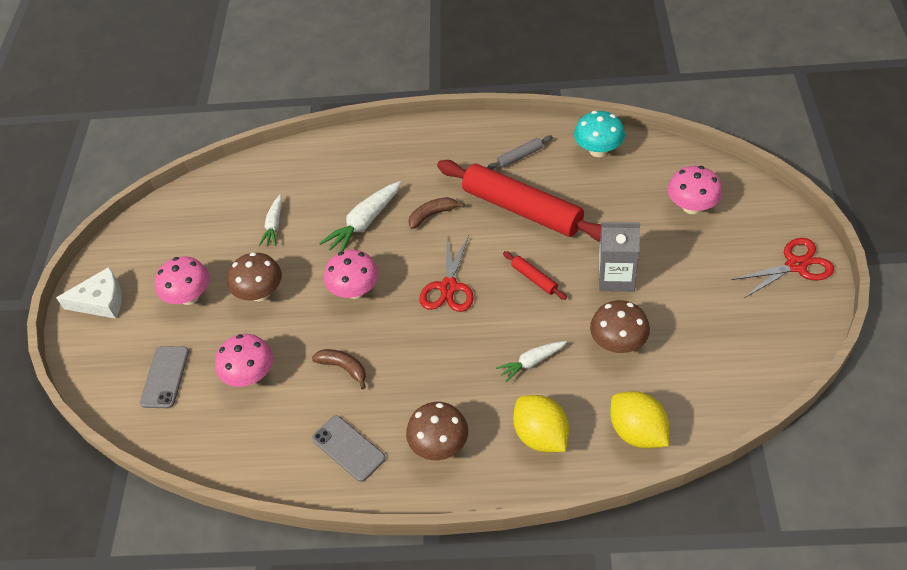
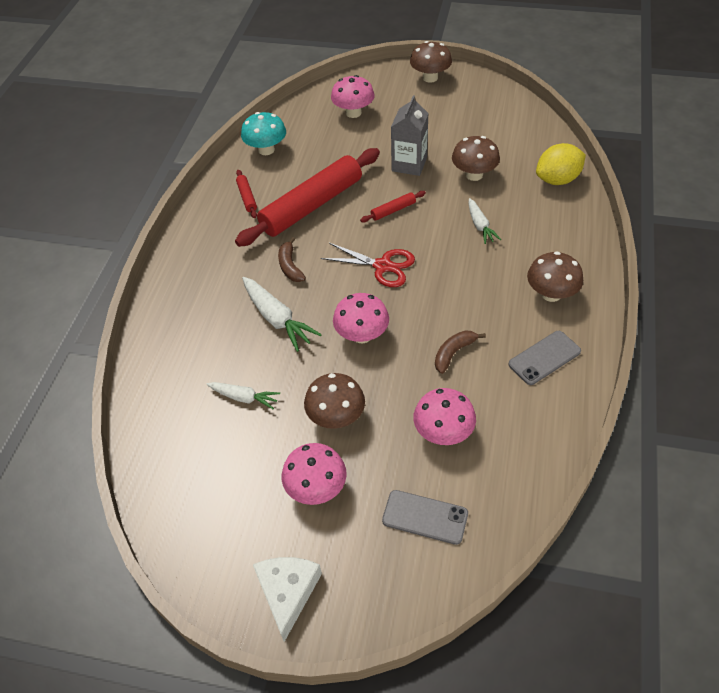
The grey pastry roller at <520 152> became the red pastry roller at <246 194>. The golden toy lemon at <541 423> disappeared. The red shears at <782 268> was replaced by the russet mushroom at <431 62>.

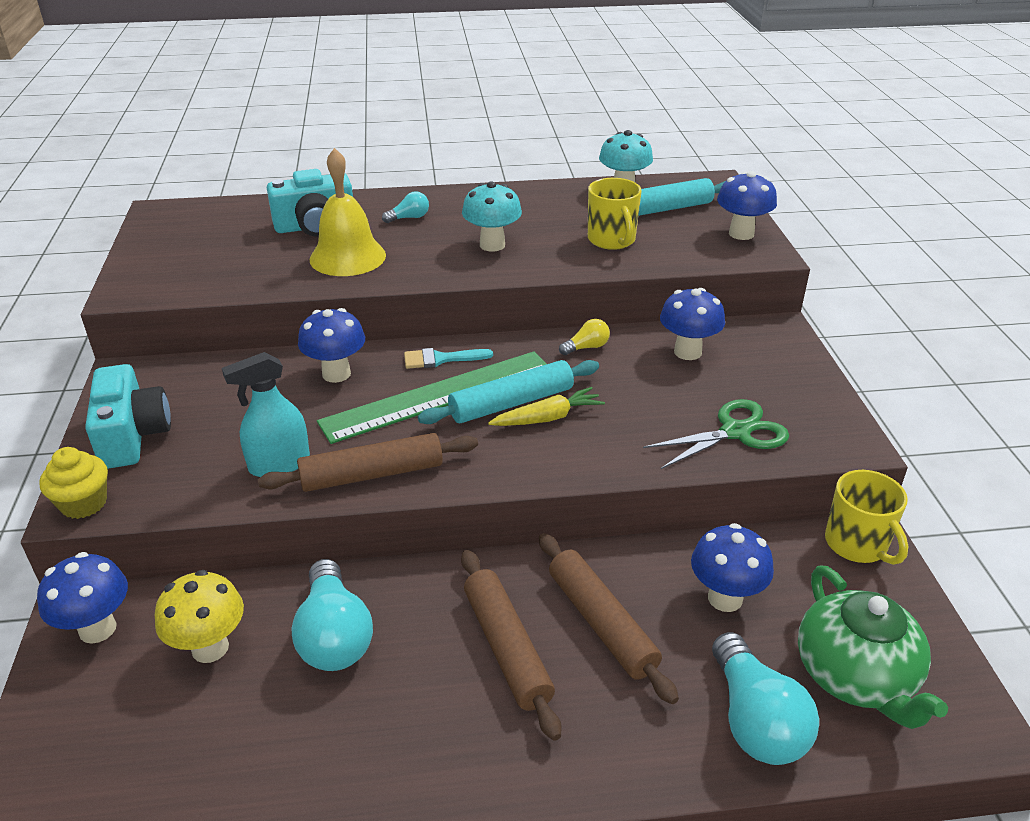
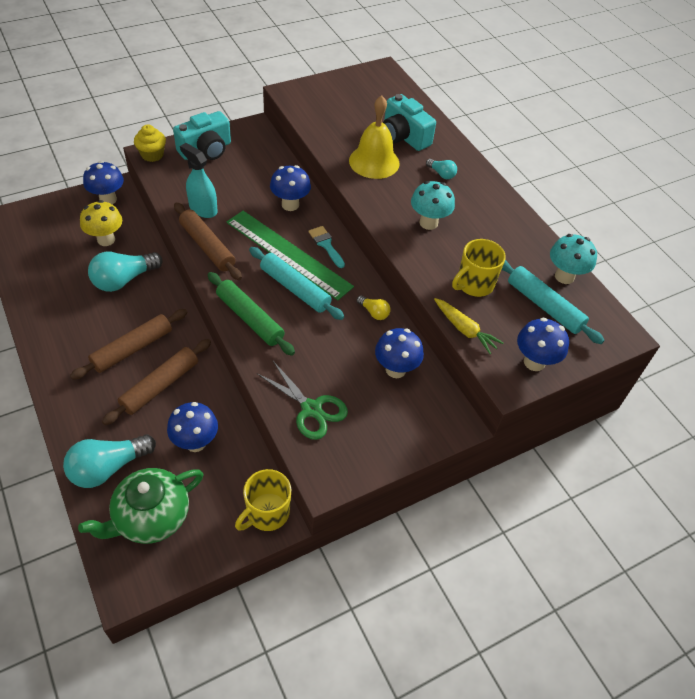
The golden carrot moved from <546 406> to <468 326>. The leaf-green pastry roller at <251 314> appeared.

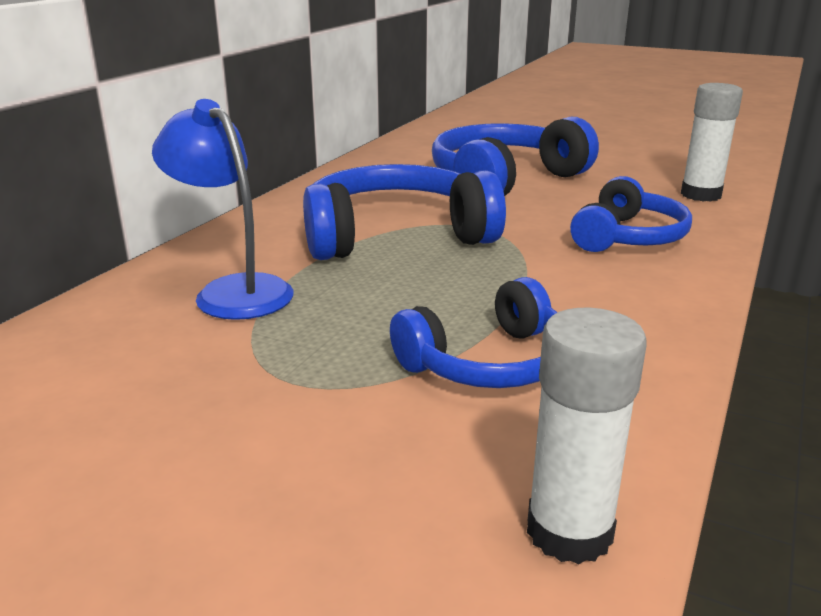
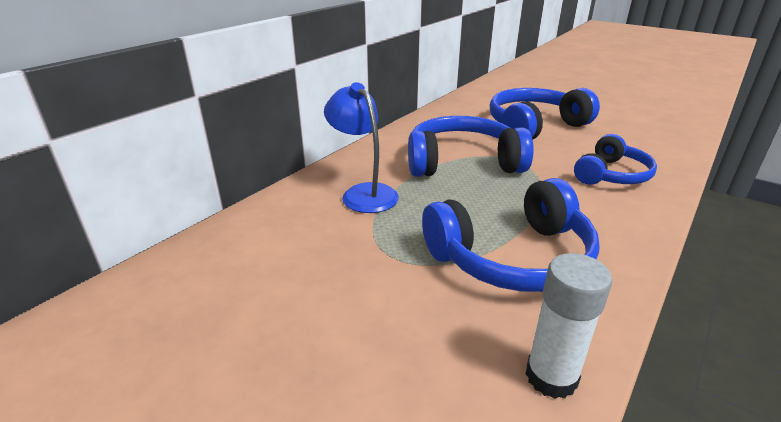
The cobalt headset at <474 332> changed to 1.56 times the size. The white glue at <712 142> disappeared.

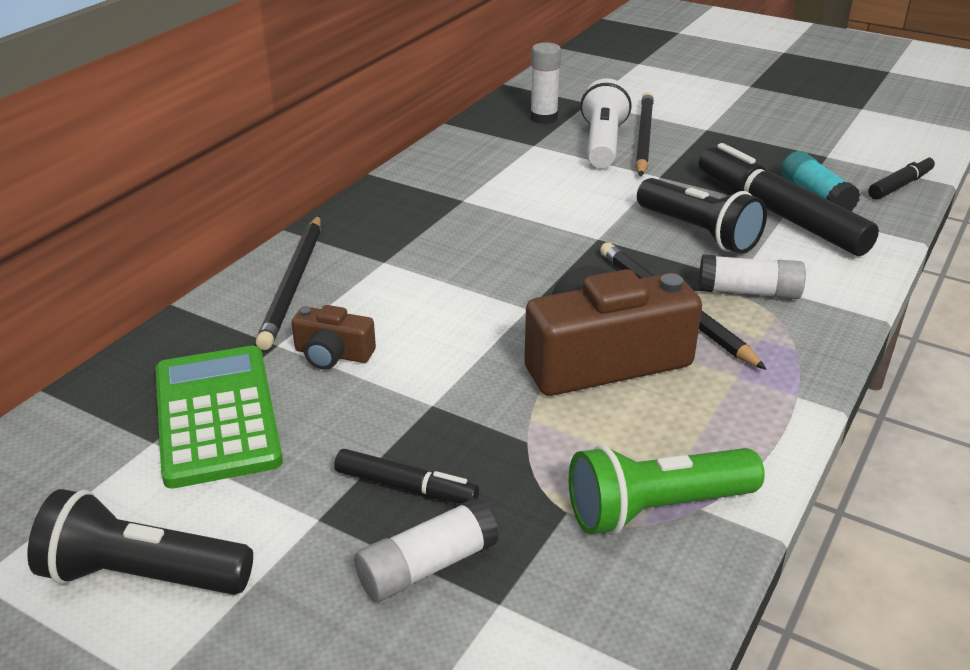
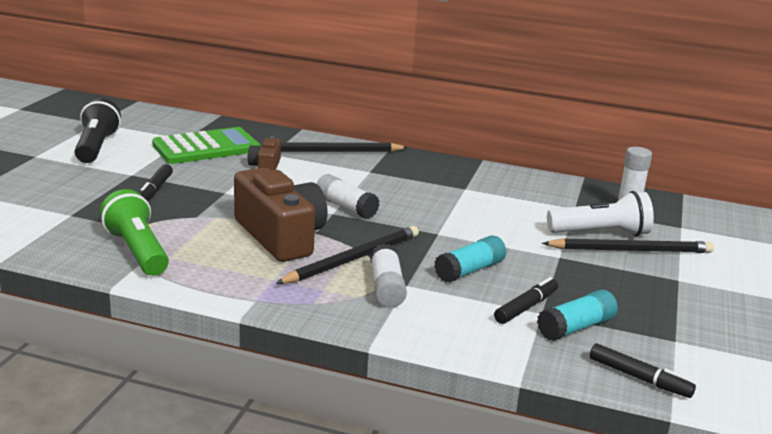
The white glue moved from <426 550> to <348 196>. The jet-black pocket torch at <702 216> was replaced by the turquoise glue at <470 259>. The jet-black felt pen at <789 199> changed to 0.50 times the size.

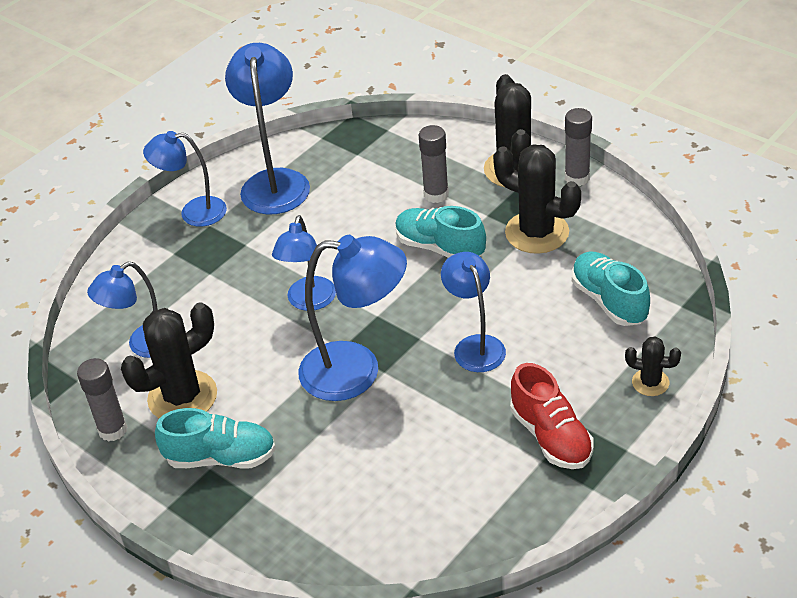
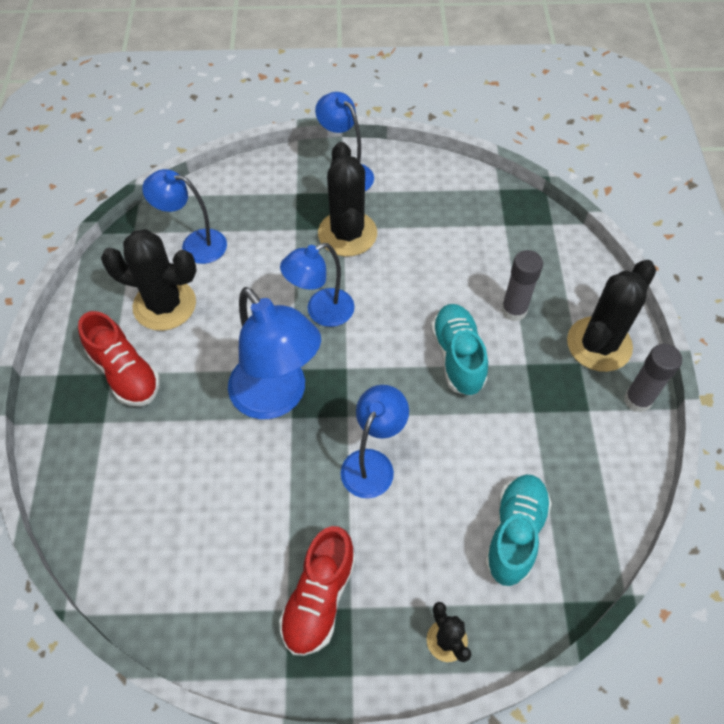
The grey glue at <102 400> disappeared. The turquoise sneaker at <215 438> became the red sneaker at <119 358>. The cobalt desk lamp at <267 128> disappeared. The jet-black cactus moved from <537 199> to <347 199>.

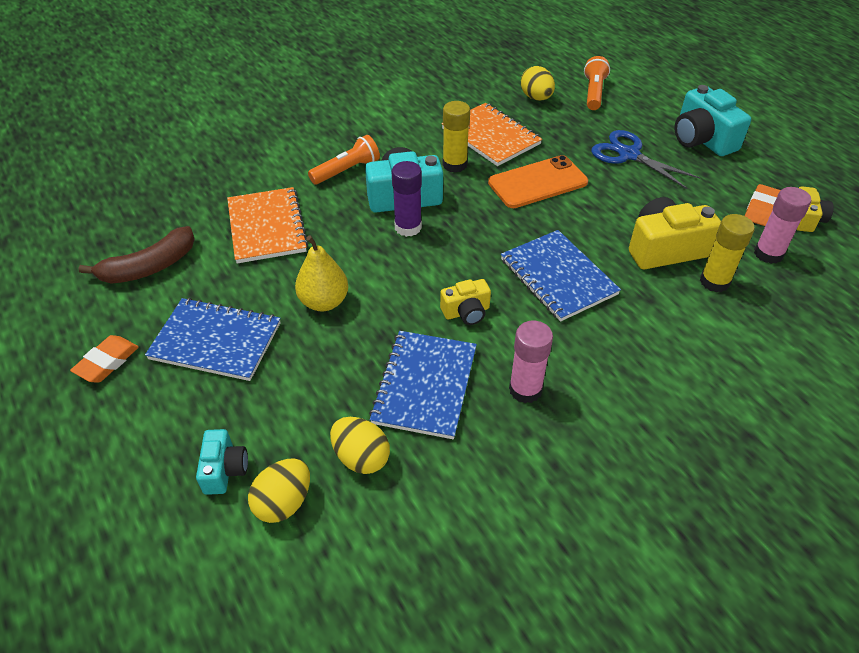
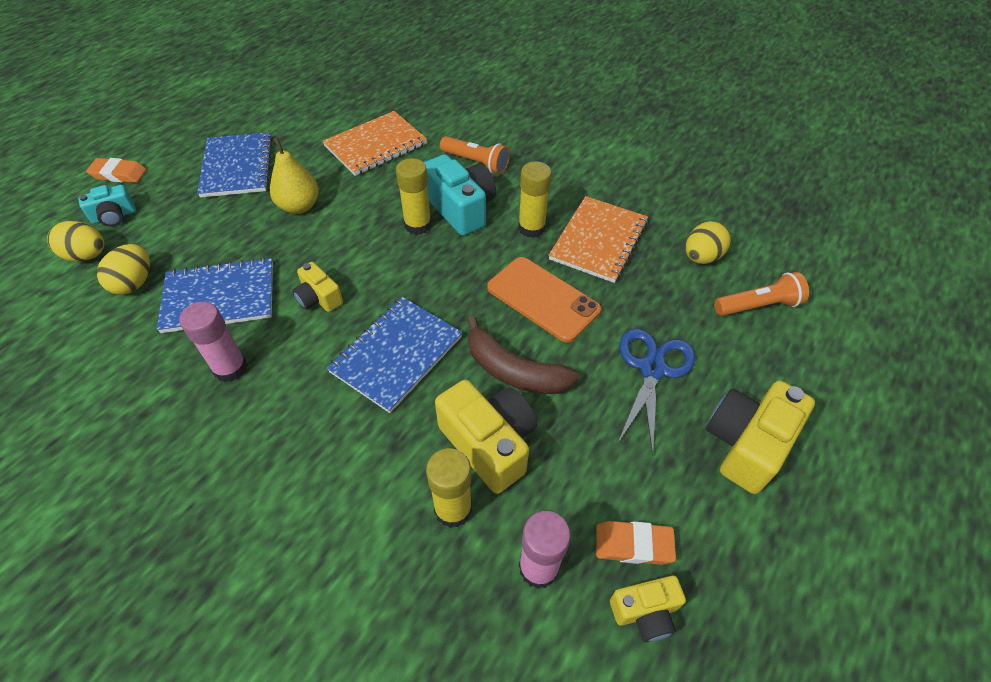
The orange pencil eraser moved from <104 359> to <116 170>. The russet banana fruit moved from <136 255> to <523 355>. The royal purple glue at <407 199> became the golden glue at <414 196>. The turquoise camera at <712 120> became the golden camera at <760 437>.

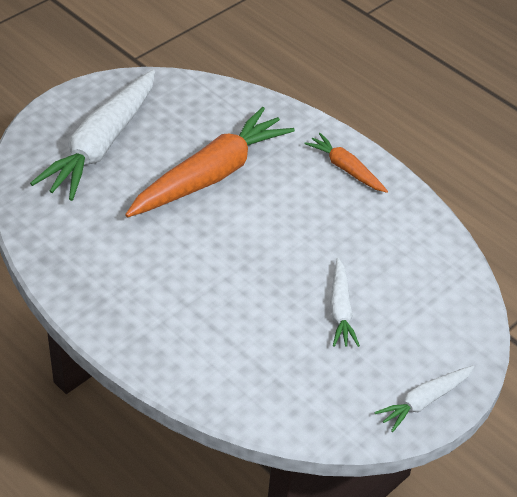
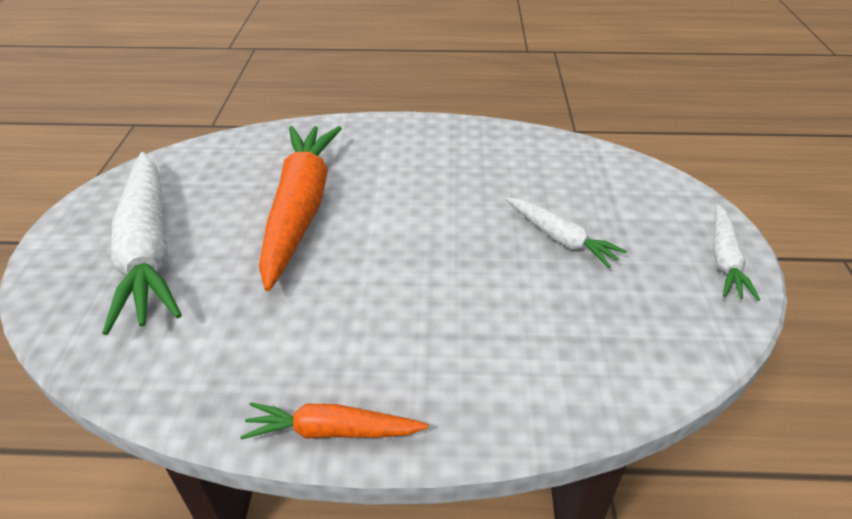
The orange carrot moved from <346 163> to <334 421>.

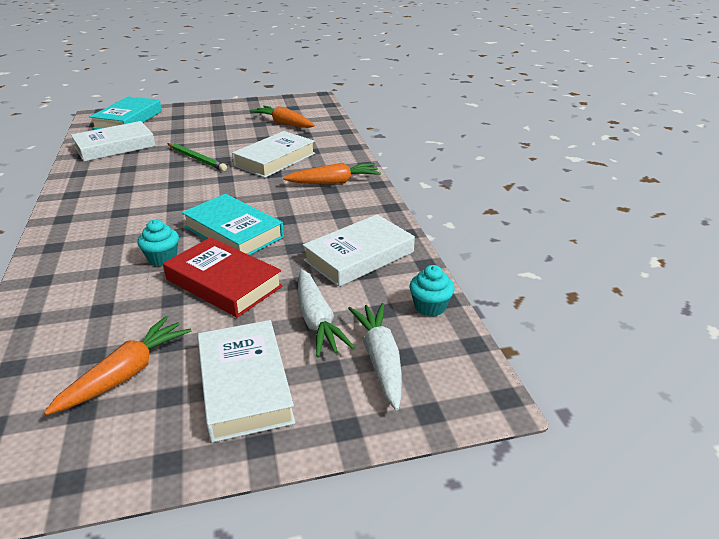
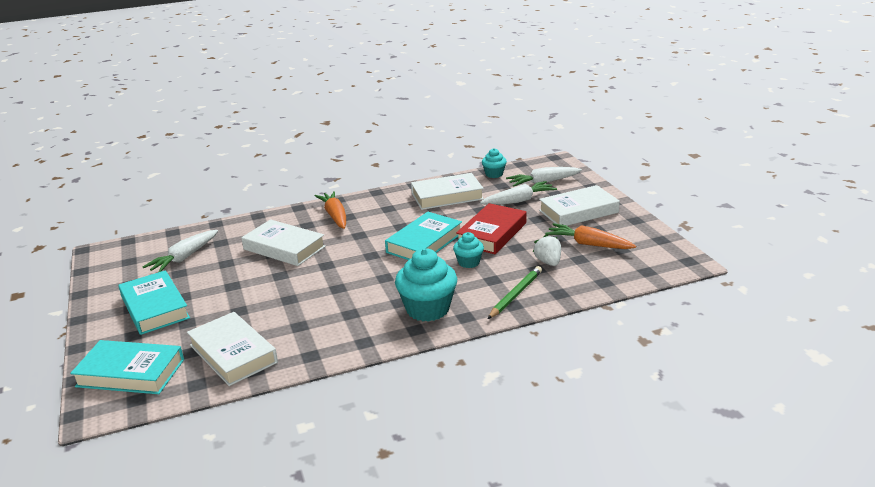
The leaf-green wooden pencil moved from <197 157> to <515 292>. The orange carrot at <282 117> became the white carrot at <180 251>. The white hardcover at <359 250> turned 60 degrees counterclockwise. The turquoise hardcover at <154 302> appeared. The turquoise muffin at <426 285> appeared. The white strawberry at <547 250> appeared.

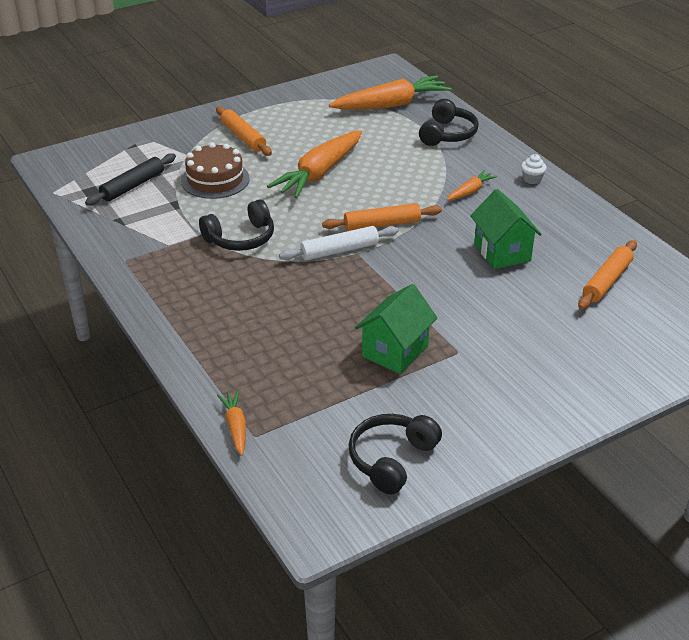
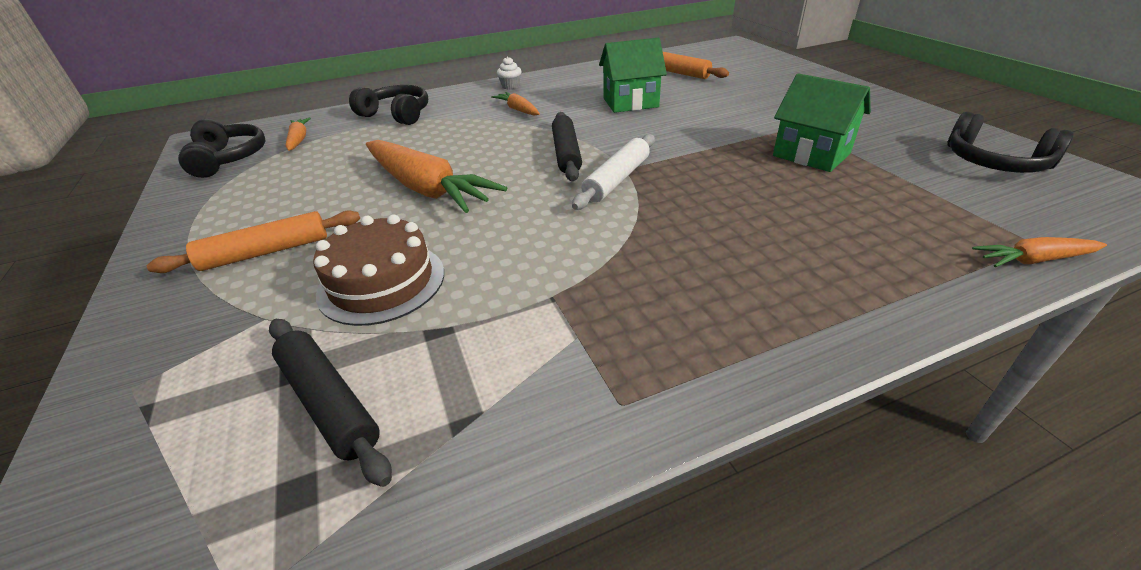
The jet-black headset moved from <236 225> to <222 148>. The white pastry roller at <339 243> turned 45 degrees clockwise. The orange pastry roller at <382 217> became the jet-black pastry roller at <567 146>. The orange carrot at <390 92> changed to 0.48 times the size.

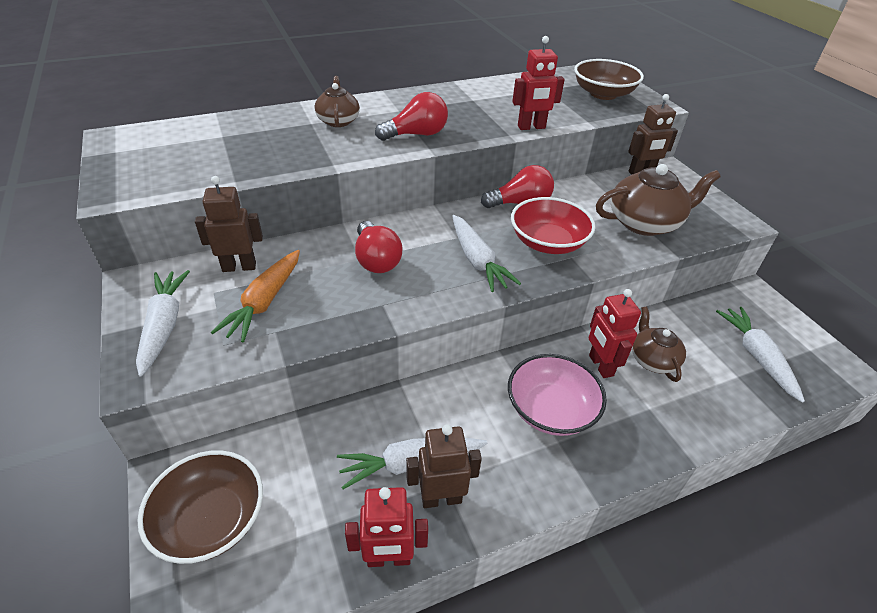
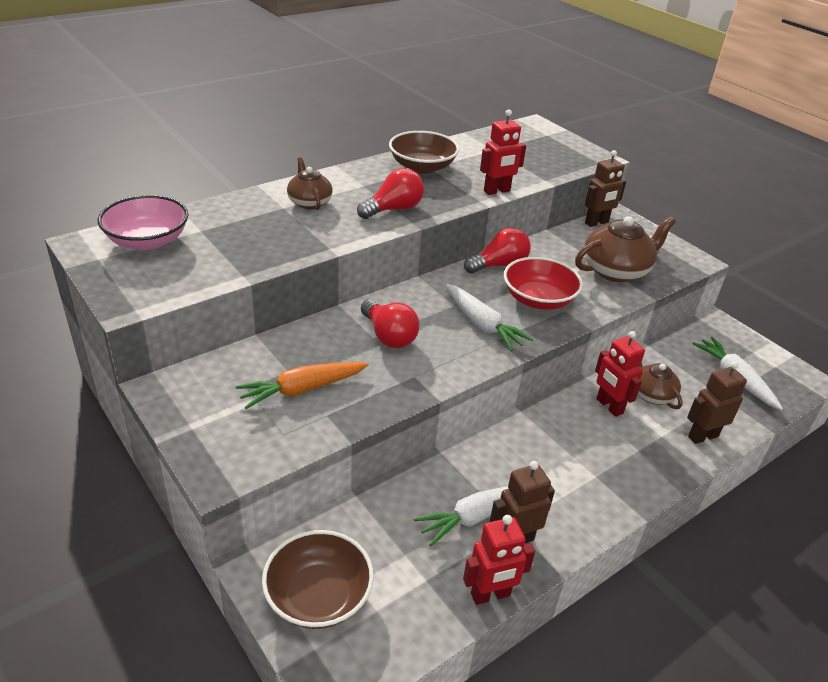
The white carrot at <163 323> disappeared. The russet toy robot moved from <229 224> to <717 402>. The orange carrot at <255 296> turned 60 degrees clockwise. The rose-pink deep dish moved from <557 395> to <143 222>. The russet deep dish moved from <609 79> to <424 152>.

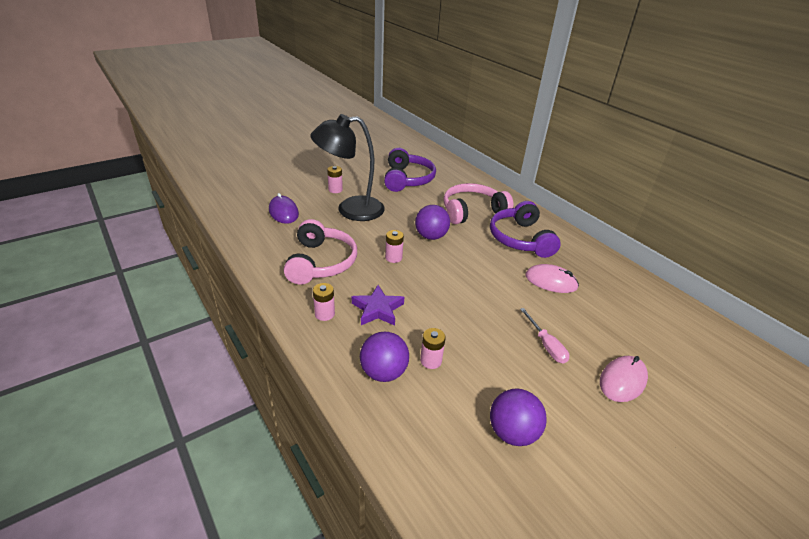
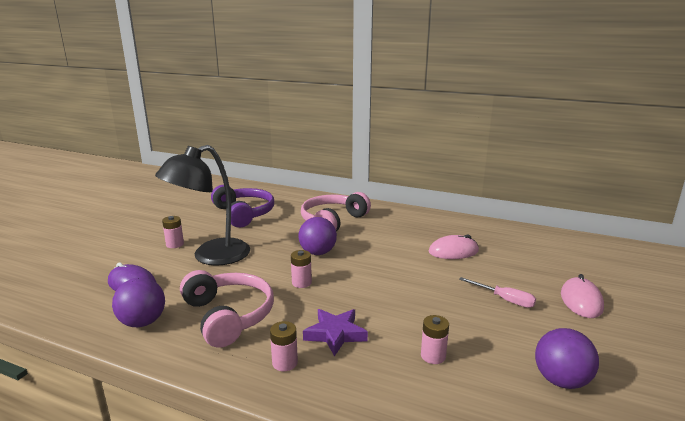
The royal purple sphere moved from <384 357> to <138 302>. The royal purple headset at <525 229> disappeared.

